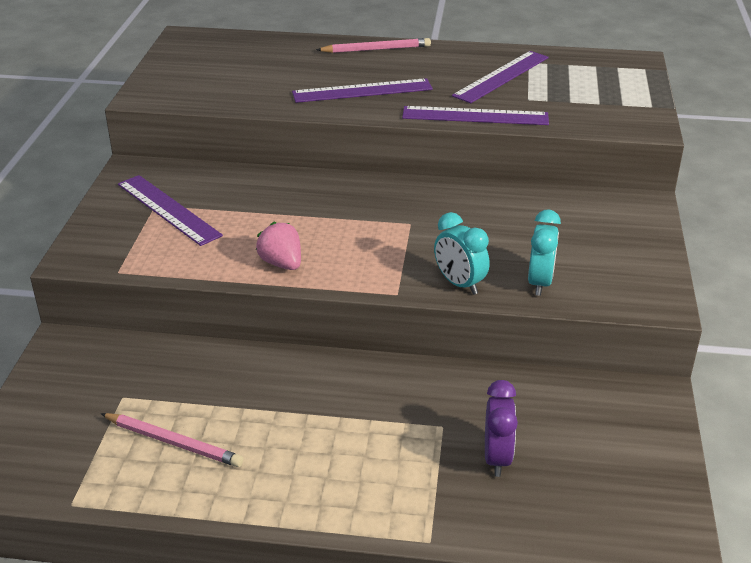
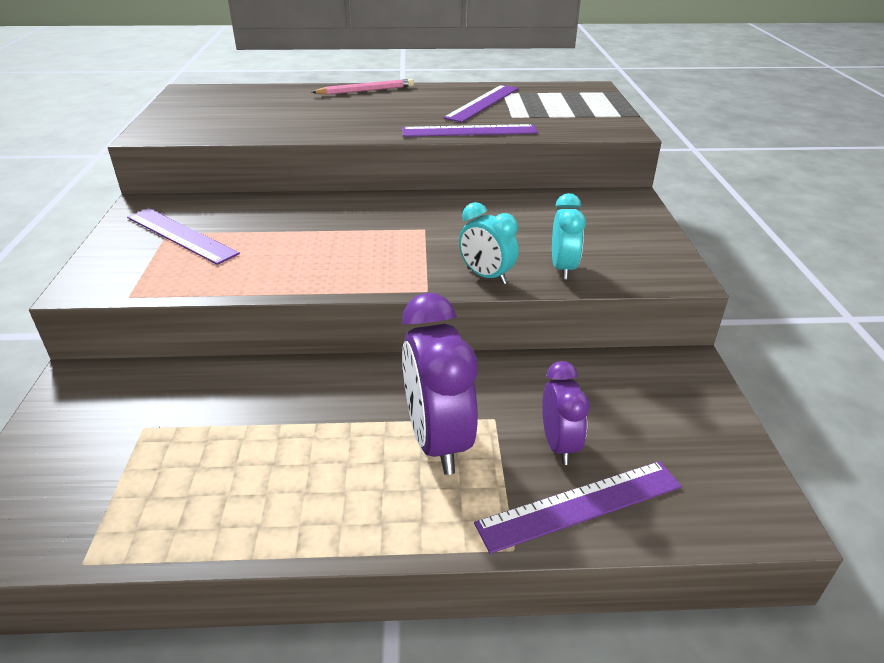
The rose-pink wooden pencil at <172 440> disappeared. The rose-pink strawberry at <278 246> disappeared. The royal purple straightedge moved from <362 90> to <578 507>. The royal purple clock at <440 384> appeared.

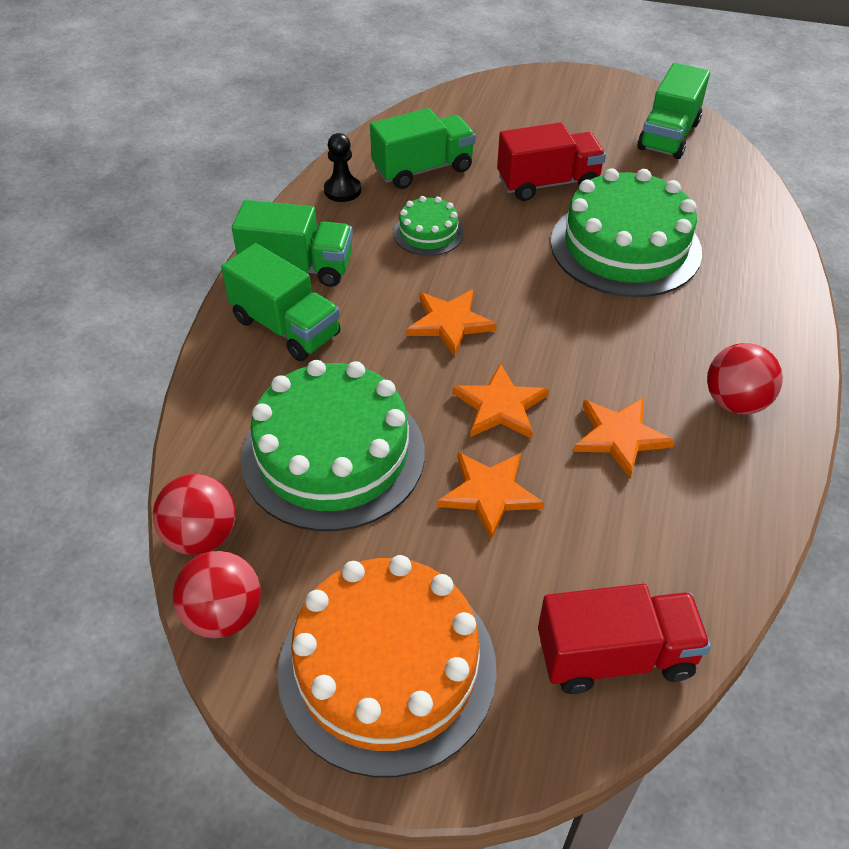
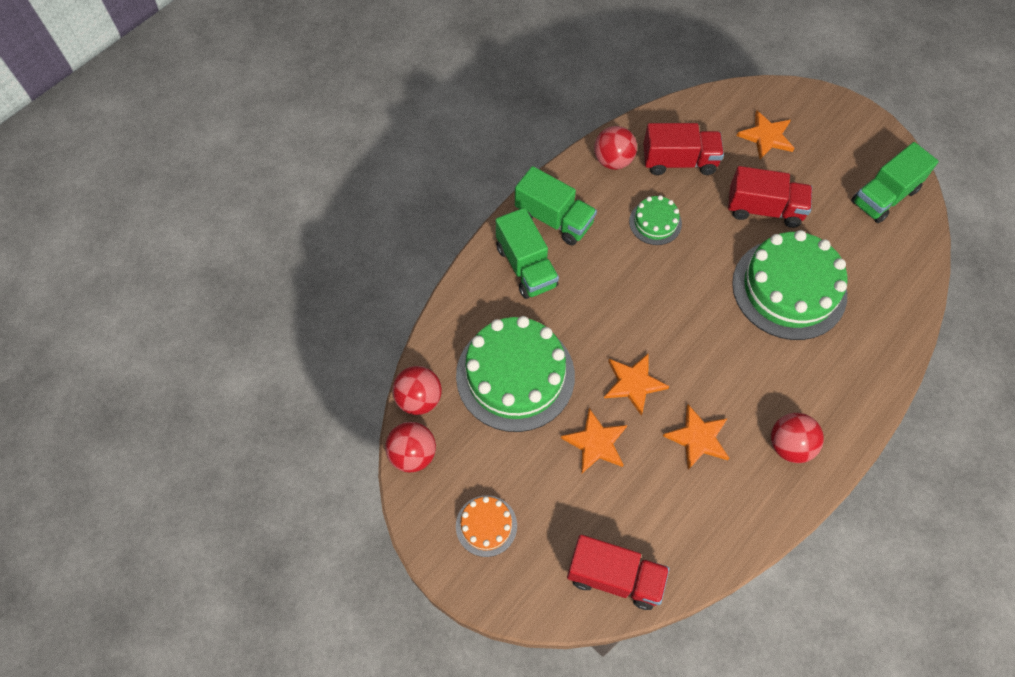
The orange cake at <387 666> changed to 0.48 times the size. The jet-black chess pawn at <342 167> was replaced by the red sphere at <615 148>. The leaf-green truck at <423 148> became the red truck at <683 149>. The orange star shape moved from <451 323> to <766 134>.

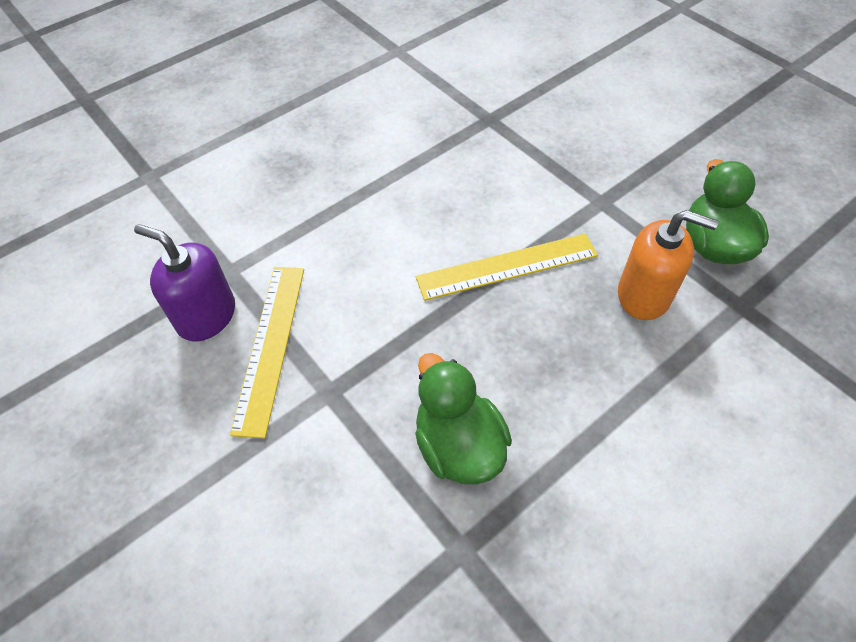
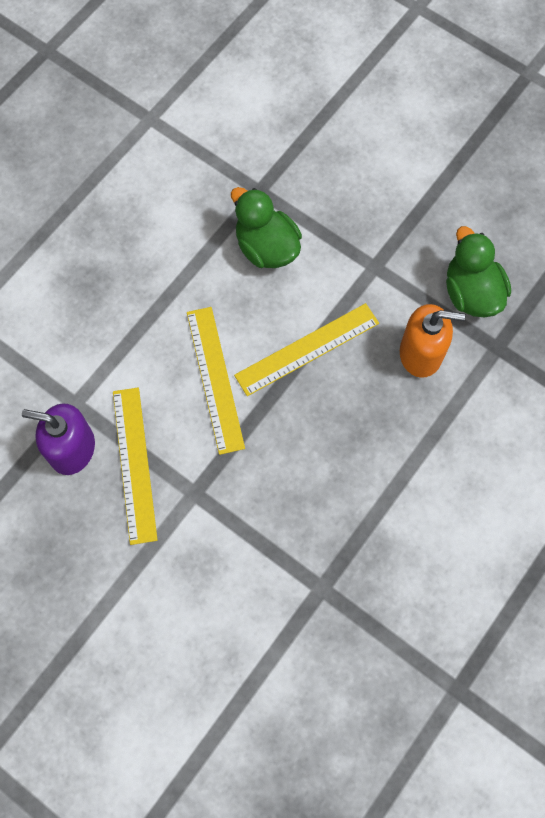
The leaf-green toy duck moved from <463 418> to <266 227>. The golden straightedge at <216 381> appeared.

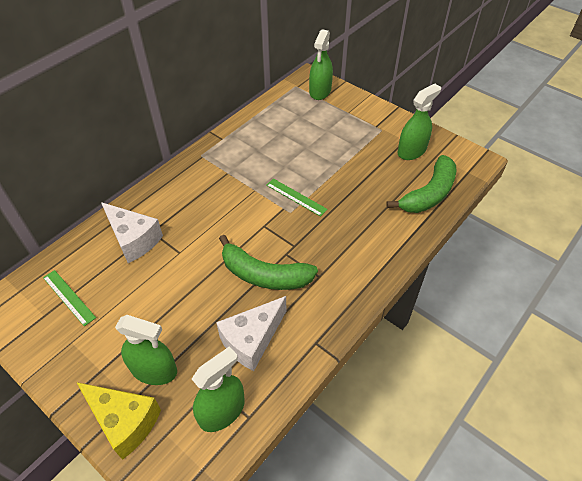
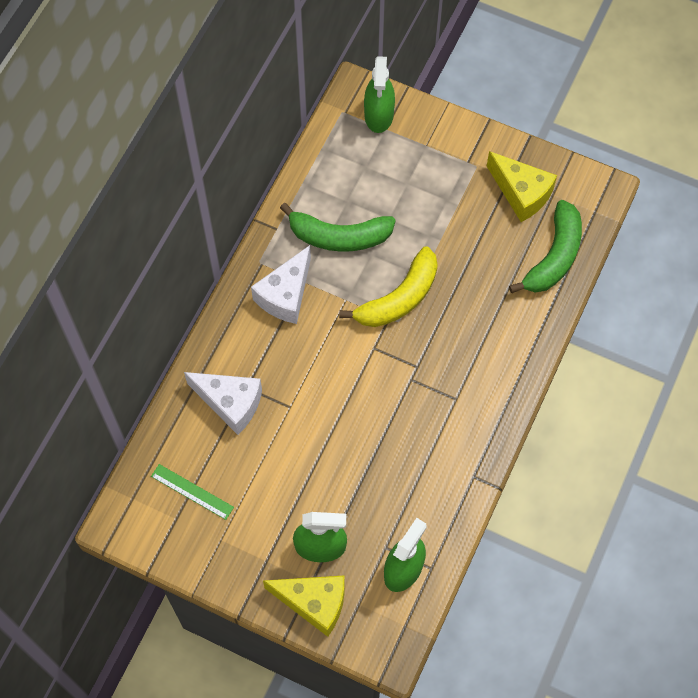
The white cheese moved from <251 333> to <281 284>. The leaf-green banana fruit moved from <268 262> to <338 227>. The leaf-green straightedge at <297 197> was replaced by the golden banana fruit at <388 286>. The leaf-green sprayer at <419 122> was replaced by the golden cheese at <522 186>.

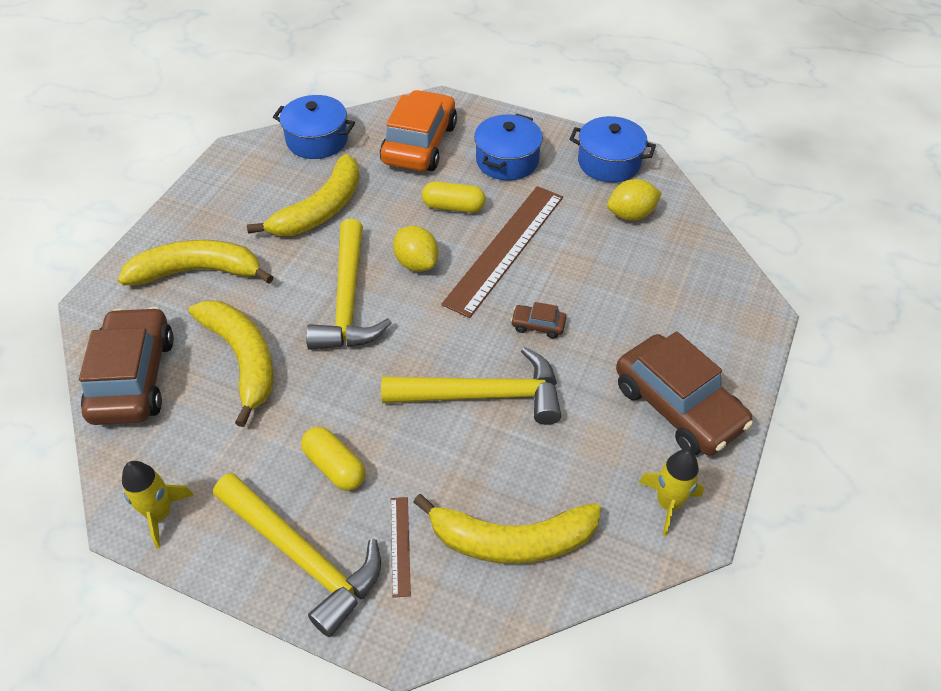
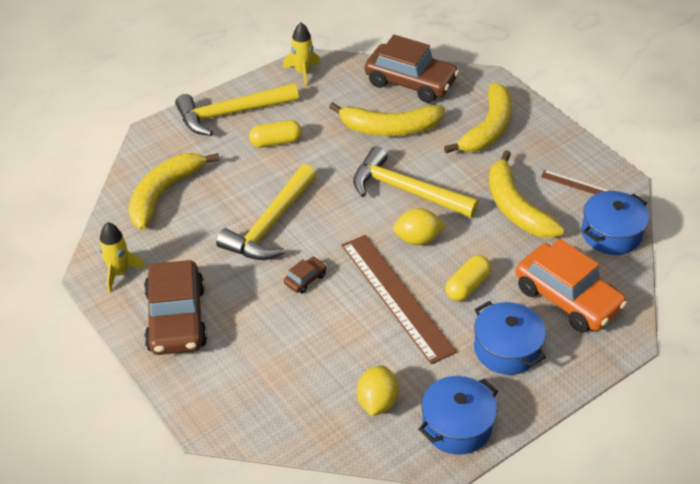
The russet straightedge moved from <401 547> to <575 182>. The russet toy car at <684 393> turned 90 degrees counterclockwise.

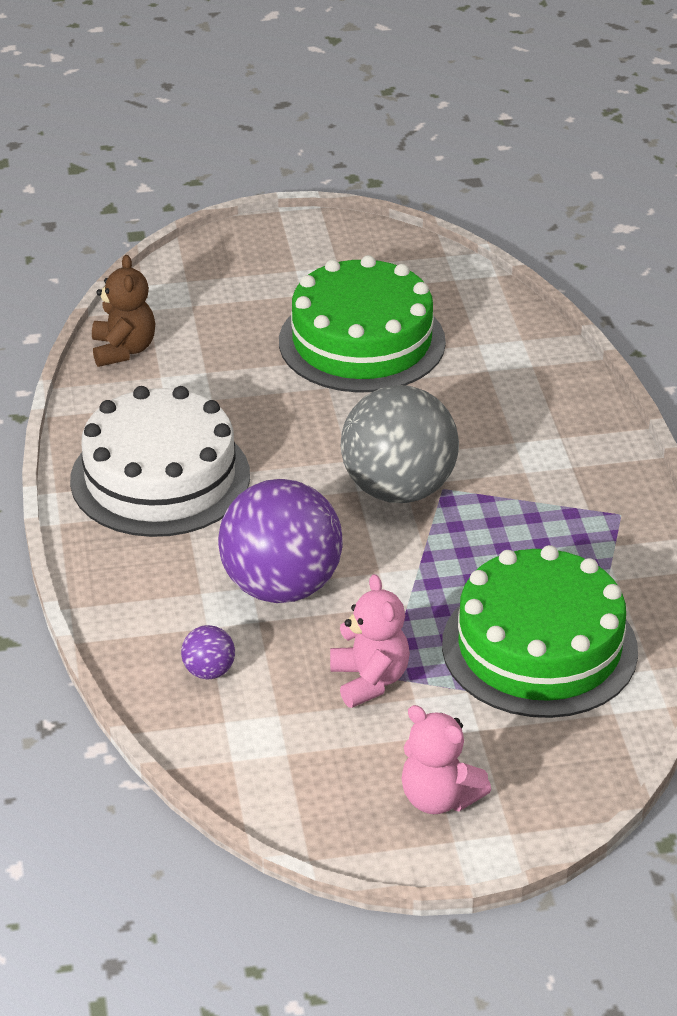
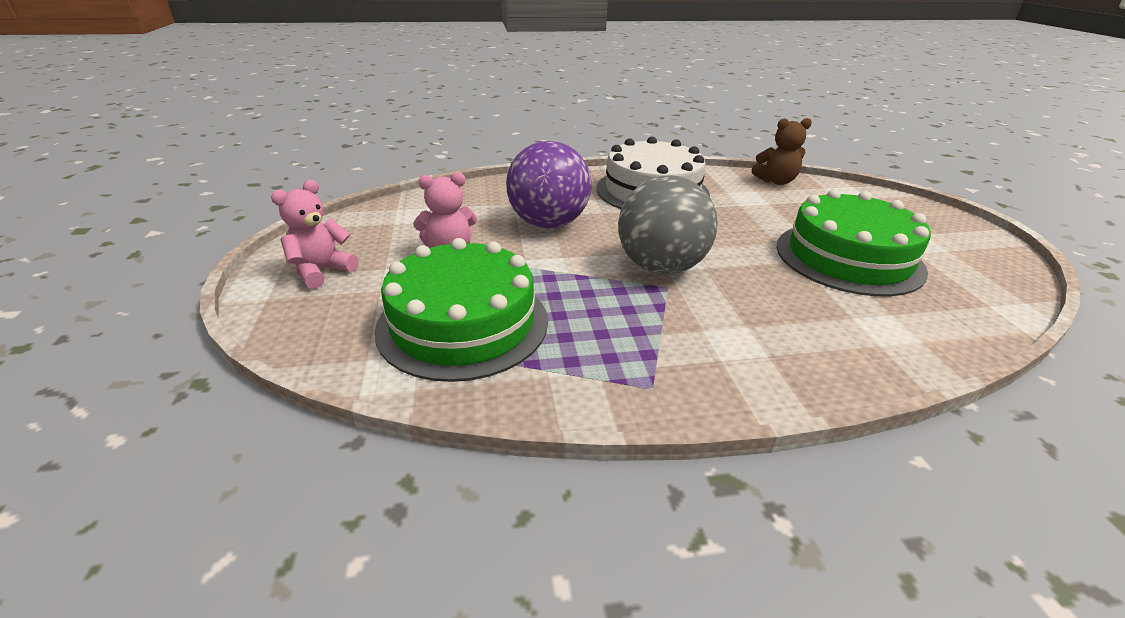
The royal purple sphere at <208 652> disappeared.

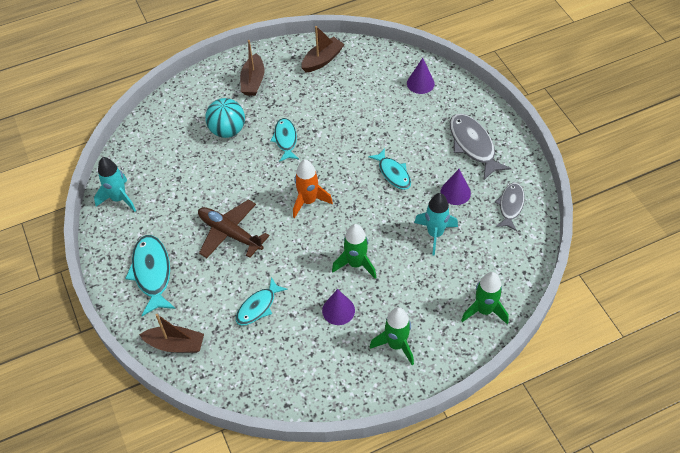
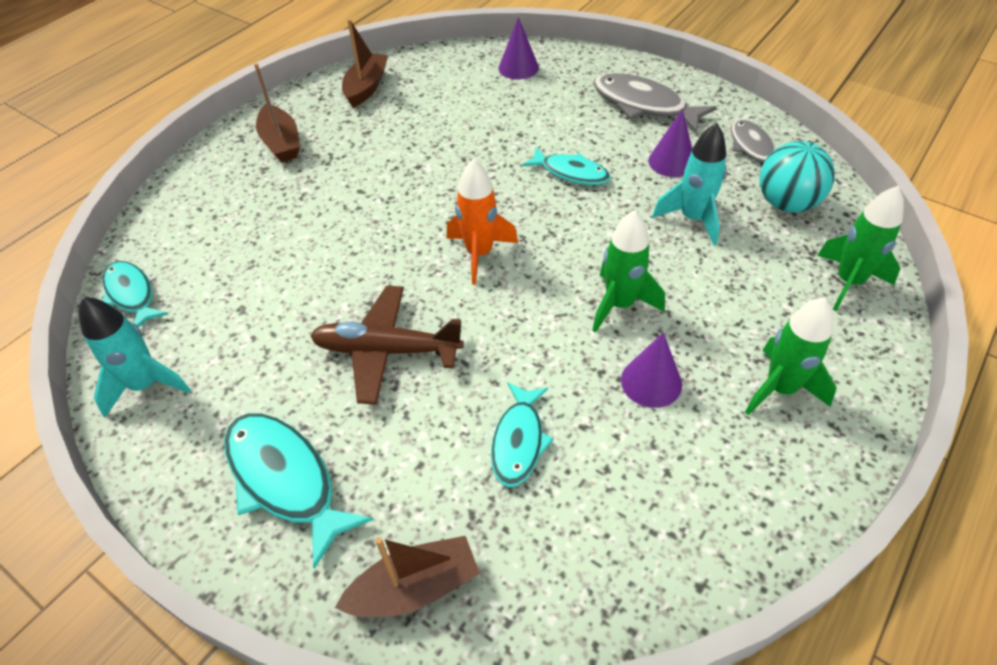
The turquoise sphere moved from <225 118> to <797 176>. The turquoise toy fish moved from <284 140> to <135 294>.

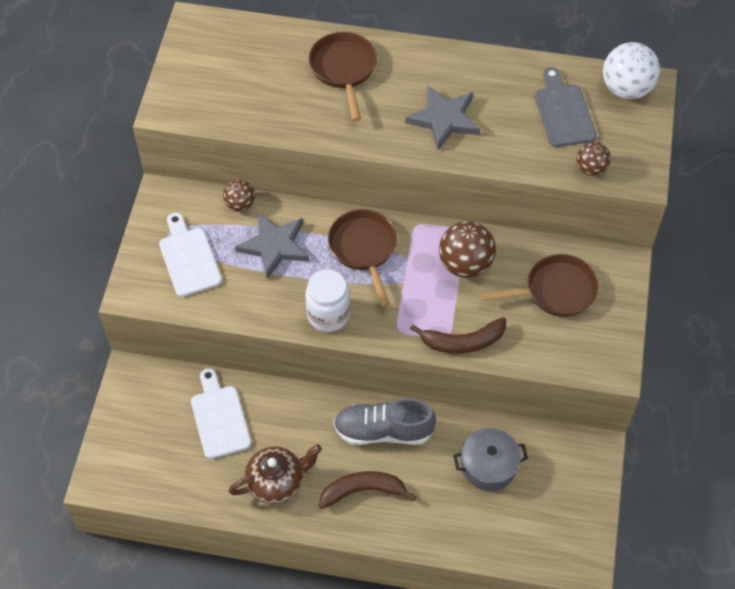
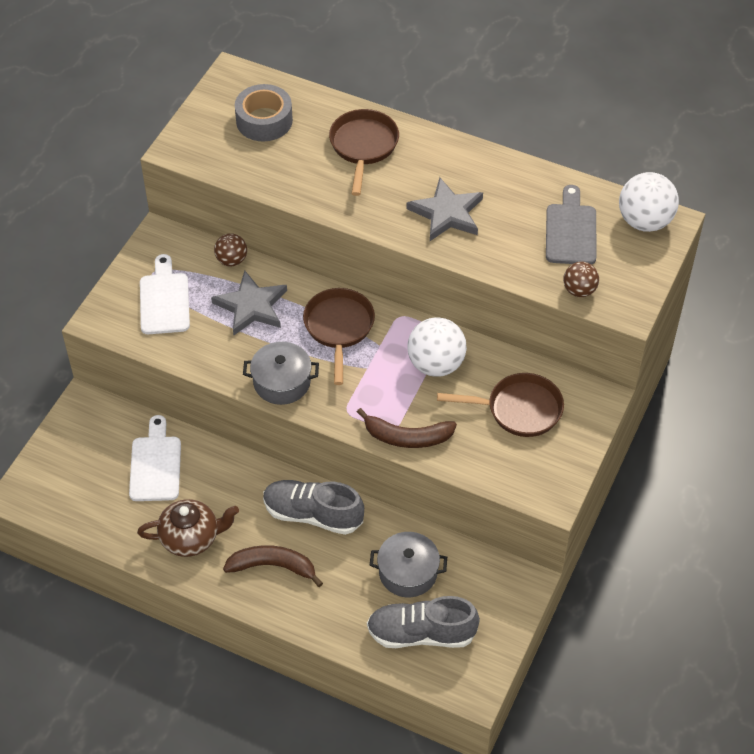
The white jar at <327 301> was replaced by the grey cooking pot at <281 373>. The russet sphere at <467 249> became the white sphere at <437 347>. The grey roll of tape at <264 112> appeared. The grey sneaker at <423 622> appeared.

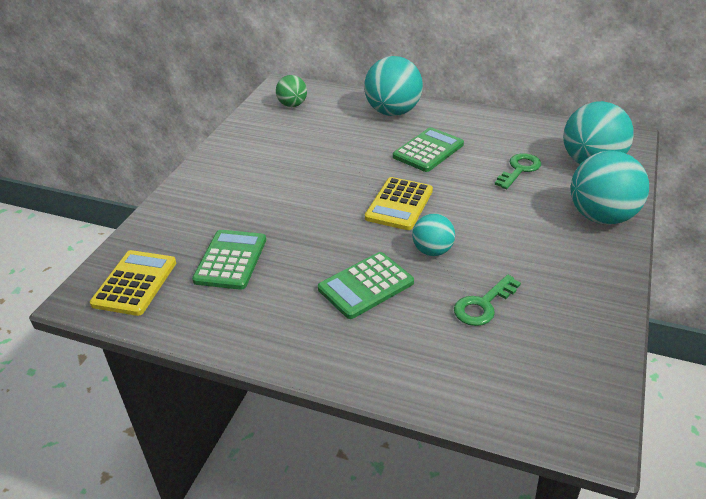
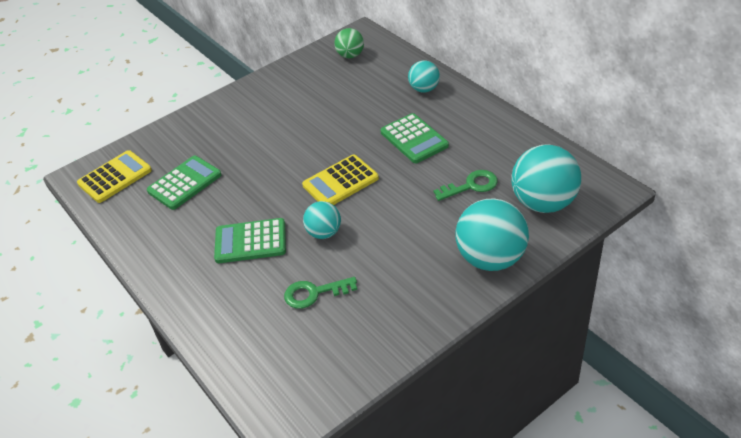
The turquoise sphere at <393 86> changed to 0.56 times the size. The leaf-green pocket calculator at <428 149> turned 75 degrees clockwise.

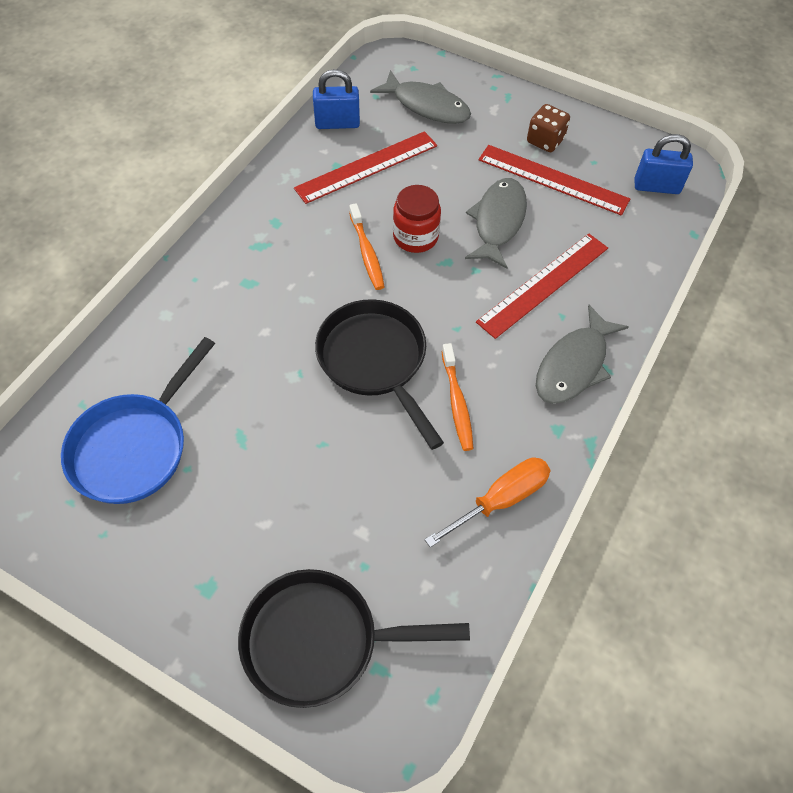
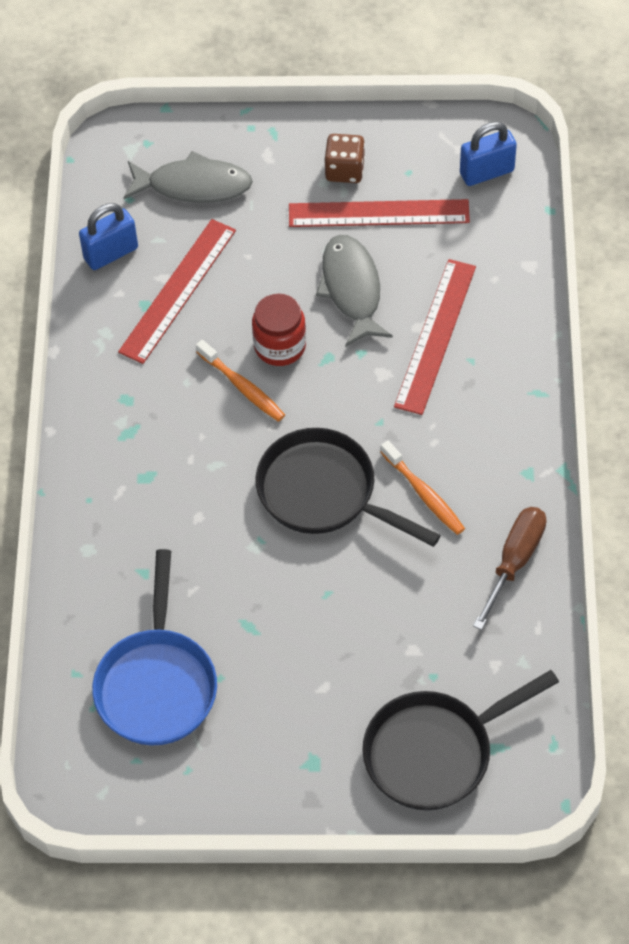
The orange screwdriver at <487 502> became the russet screwdriver at <510 568>. The grey toy fish at <582 354> disappeared.

